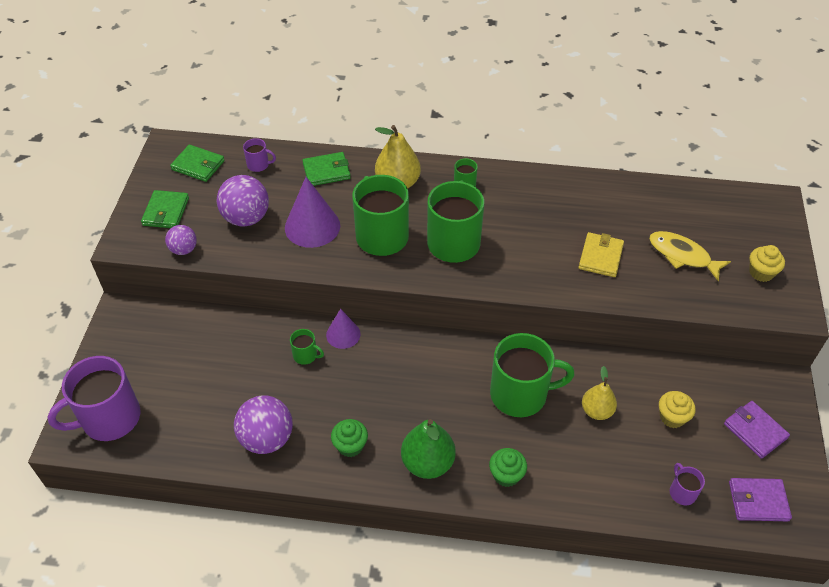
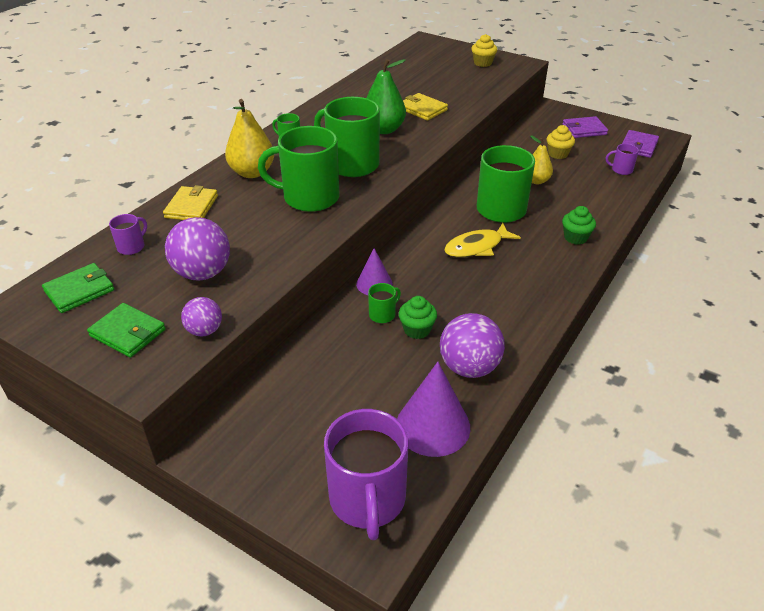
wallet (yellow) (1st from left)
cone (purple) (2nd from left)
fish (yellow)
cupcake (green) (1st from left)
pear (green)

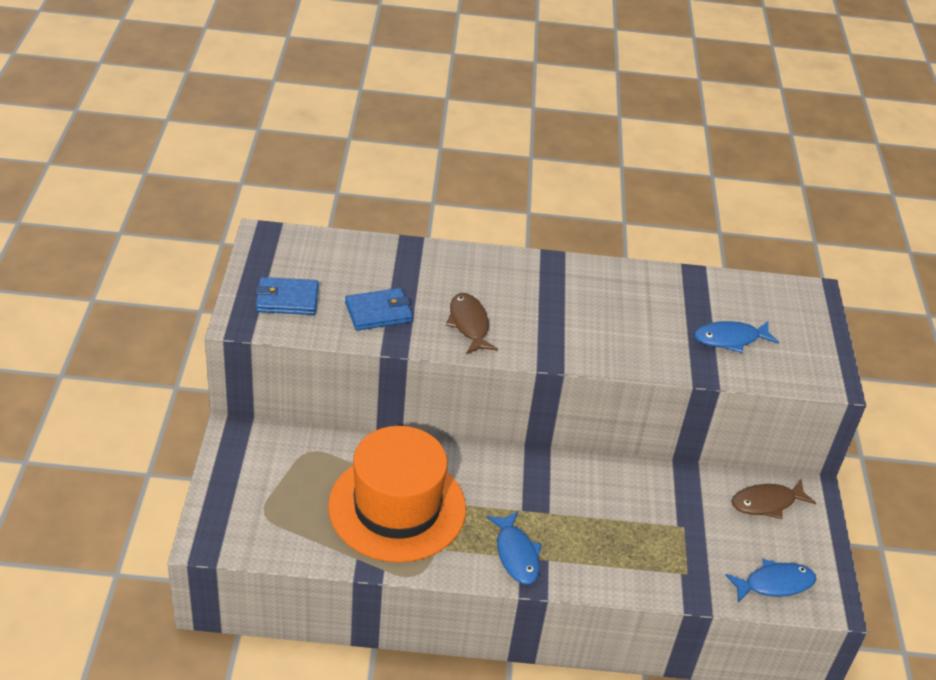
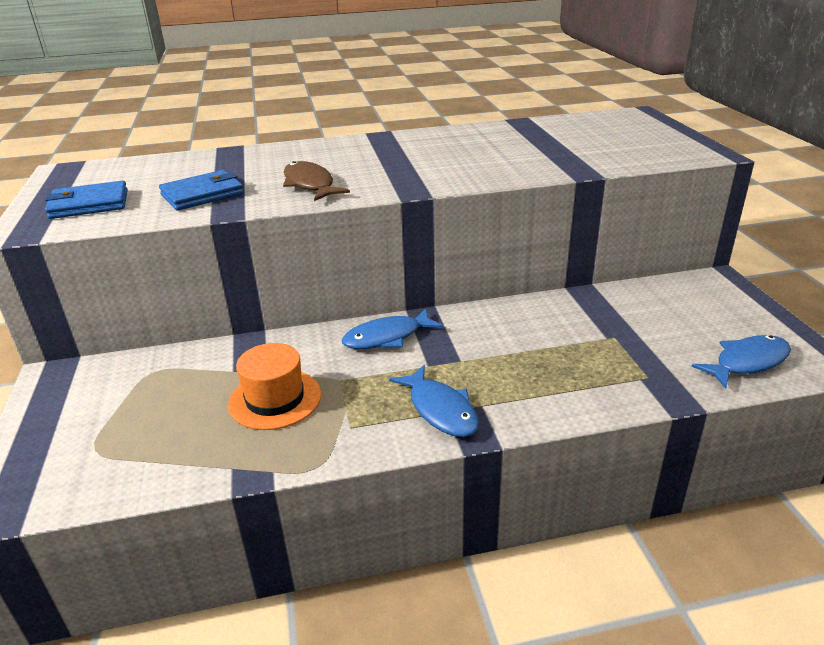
fish (blue) (1st from left)
hat (orange)
fish (brown) (2nd from left in the first image)

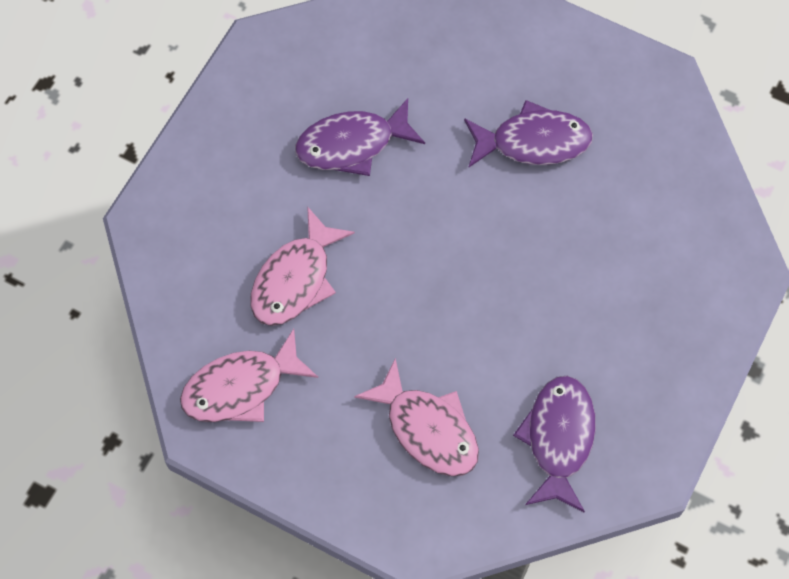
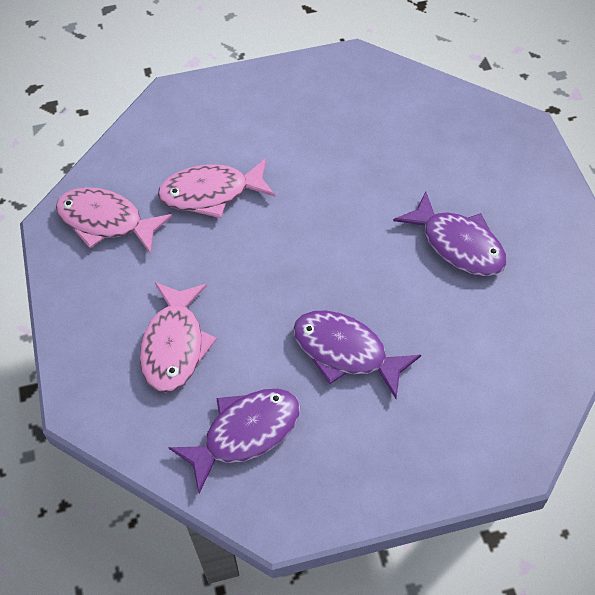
fish (purple) (2nd from left)

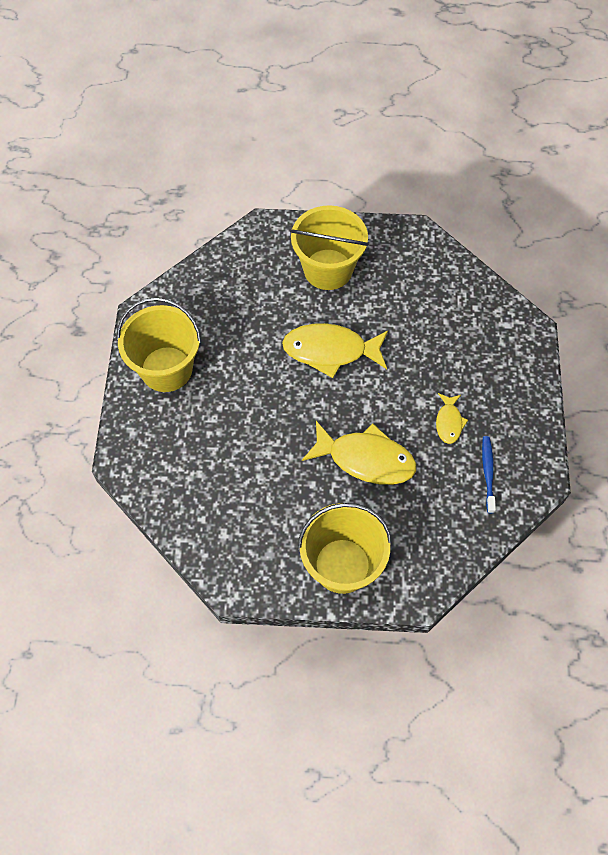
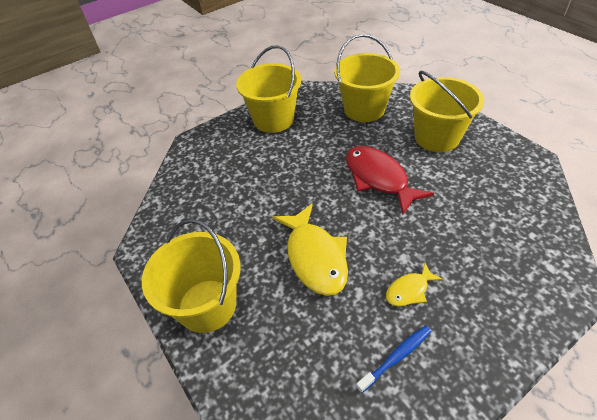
fish (red)
bucket (yellow) (3rd from left)

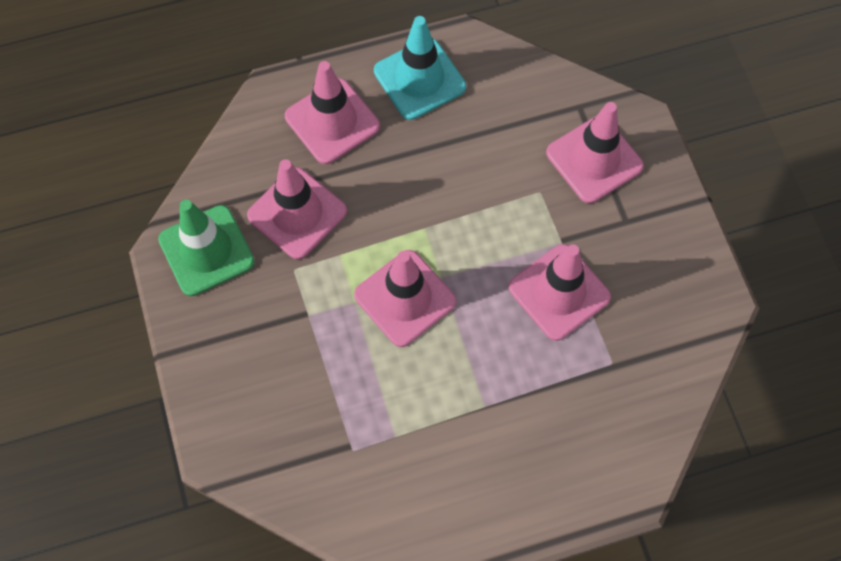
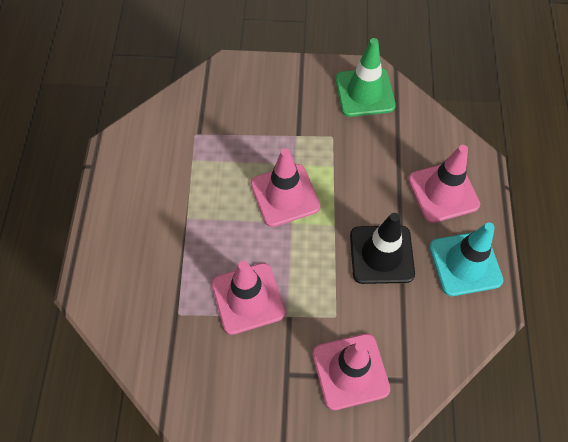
traffic cone (pink) (1st from left in the first image)
traffic cone (black)

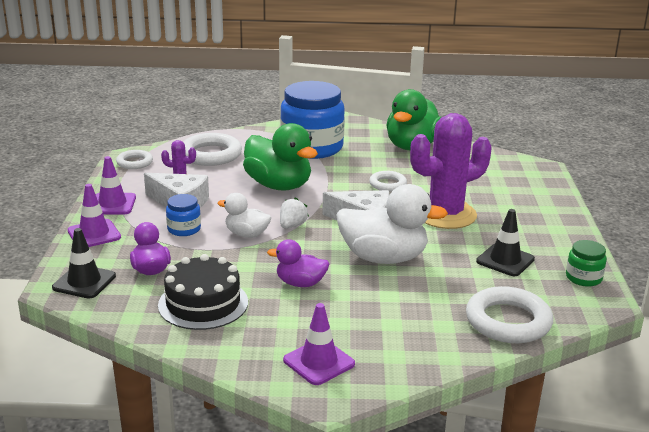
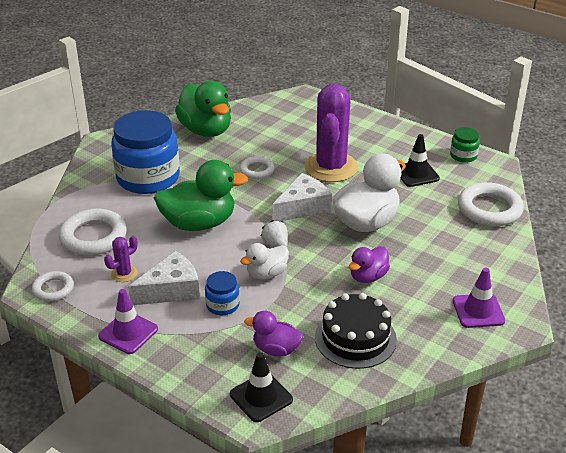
traffic cone (purple) (1st from left in the first image)

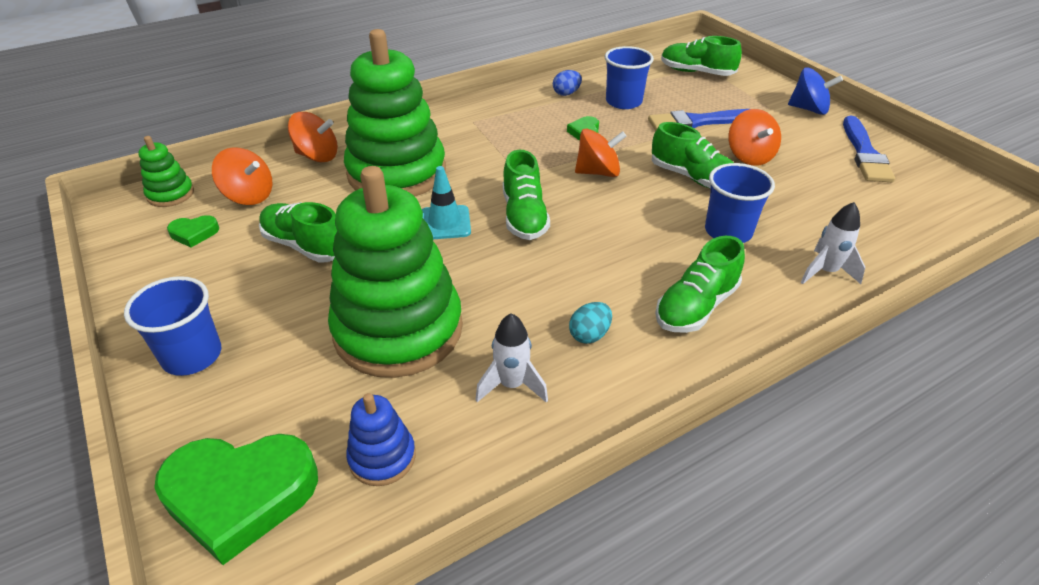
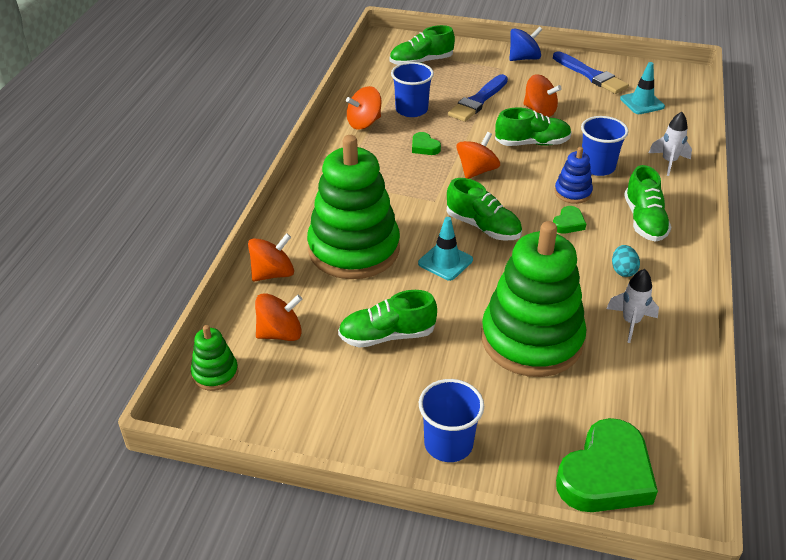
spinning top (orange) (3rd from left)
heart (green) (2nd from left)
stacking toy (blue)
traffic cone (turquoise) (2nd from left)

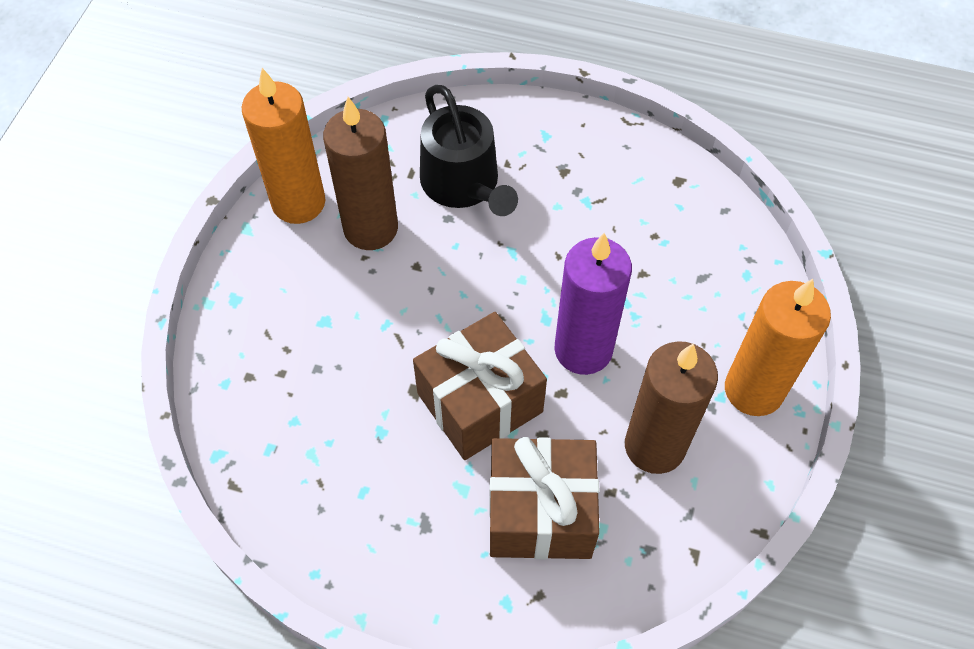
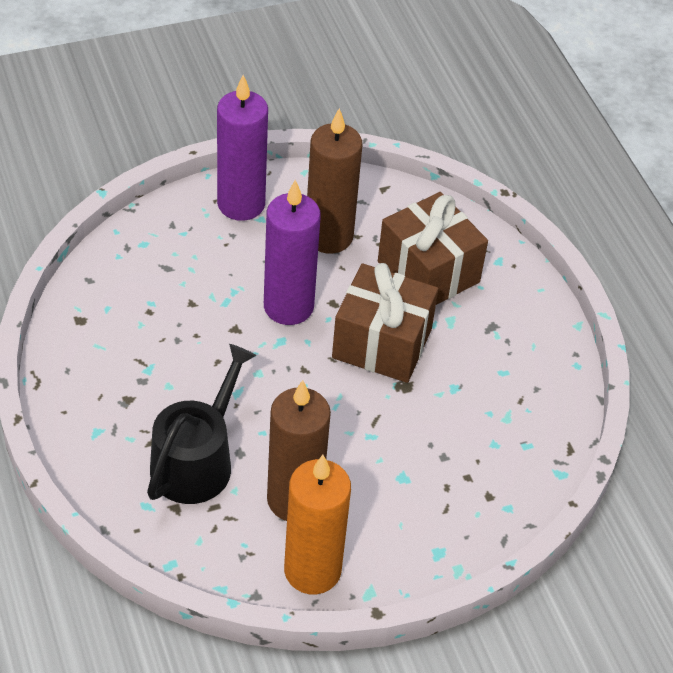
candle (purple) (1st from left)

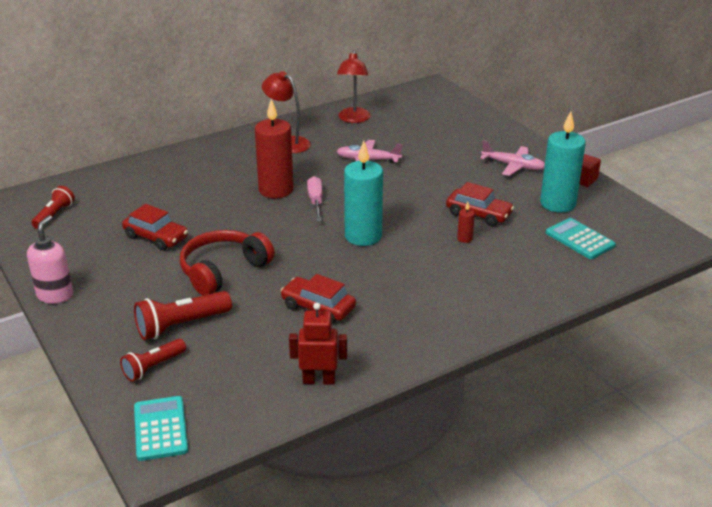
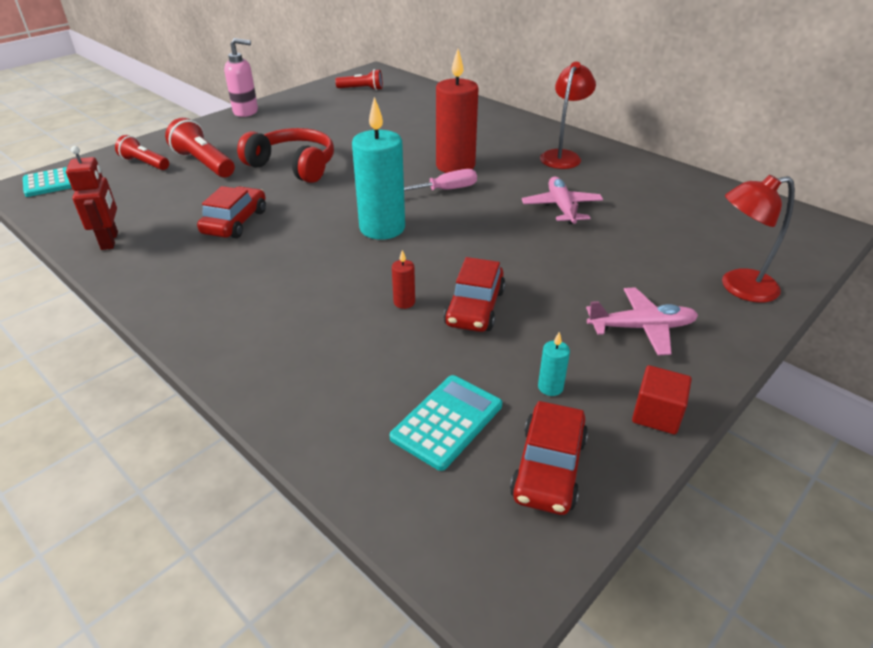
lamp (red) (2nd from left)
candle (turquoise) (2nd from left)
plane (pink) (2nd from left)
car (red) (3rd from left)

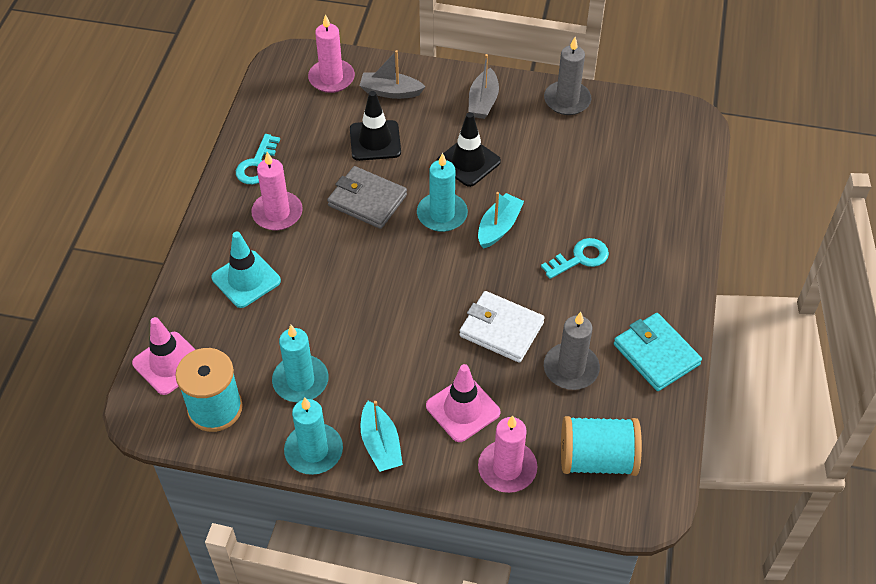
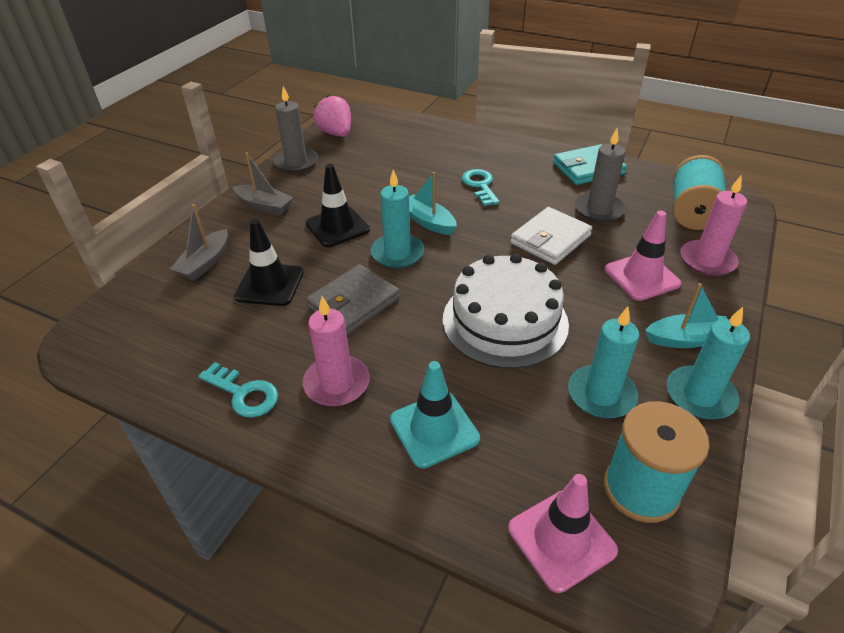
candle (pink) (2nd from left in the first image)
strawberry (pink)
cake (white)

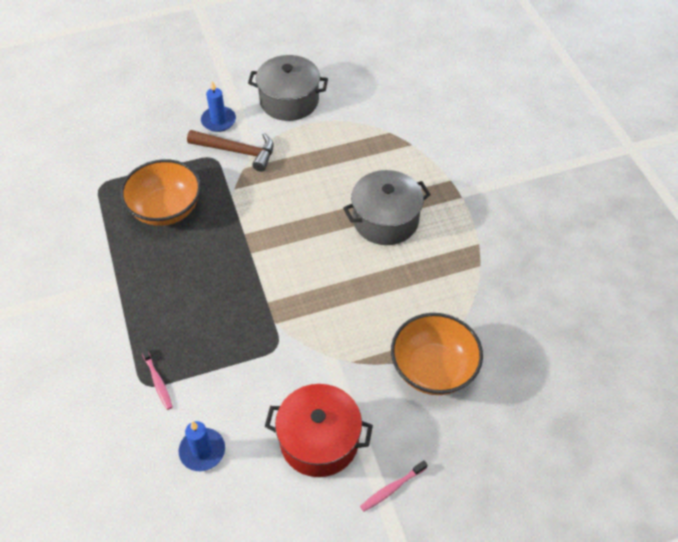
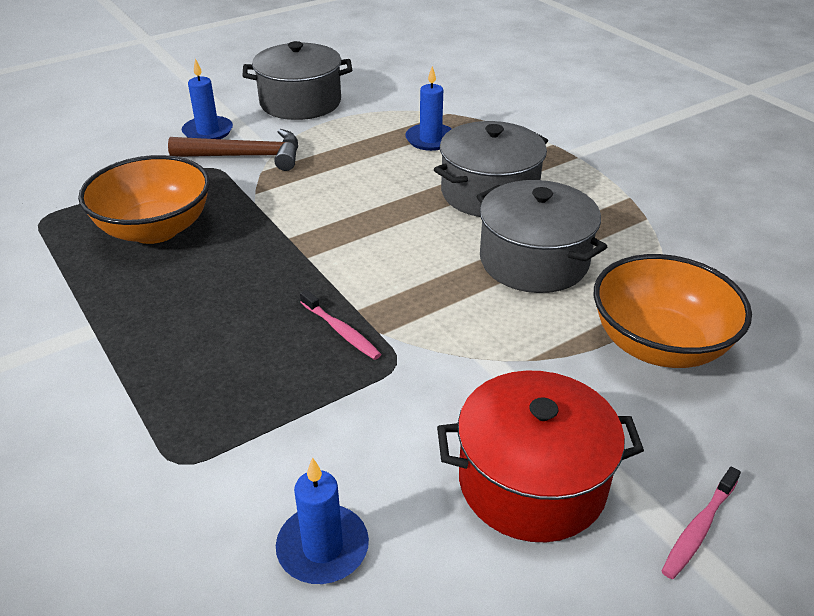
toothbrush (pink) (1st from left)
candle (blue) (3rd from left)
pot (grey) (3rd from left)

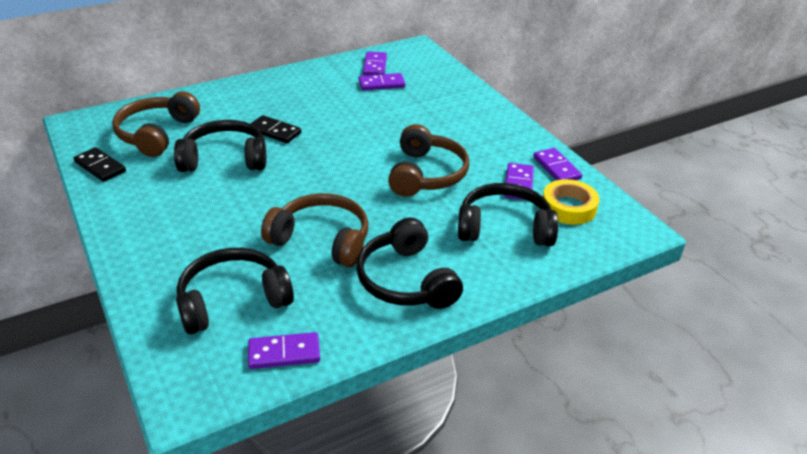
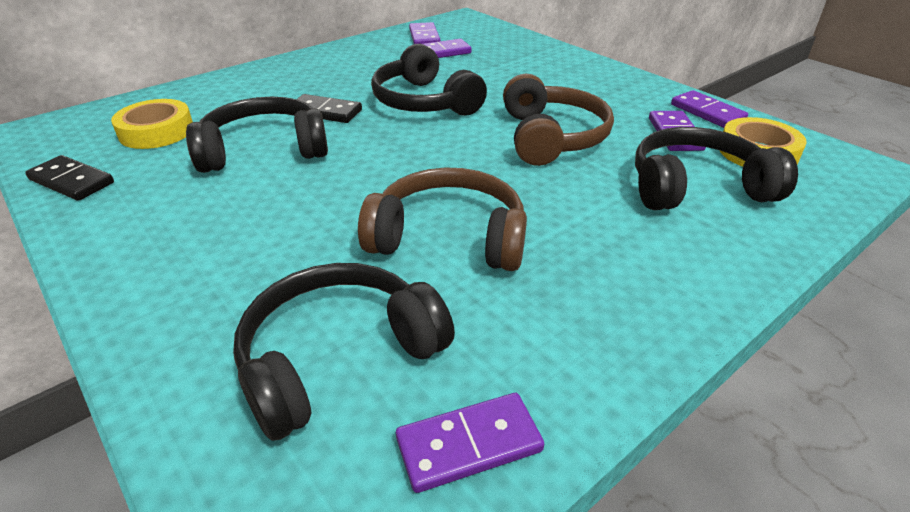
tape (yellow) (1st from left)
headphones (black) (3rd from left)

